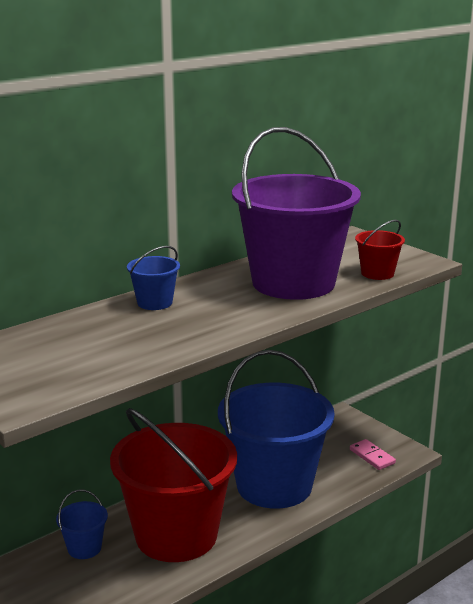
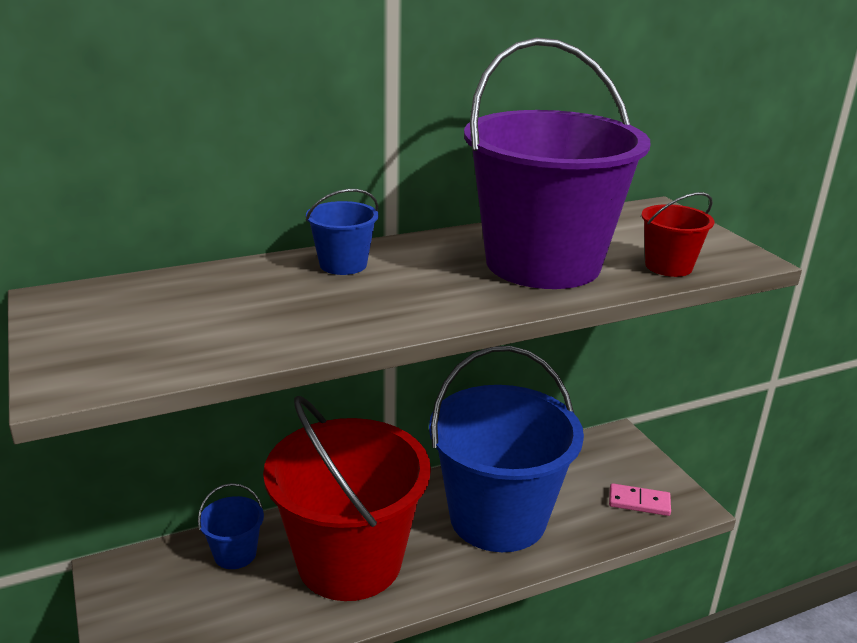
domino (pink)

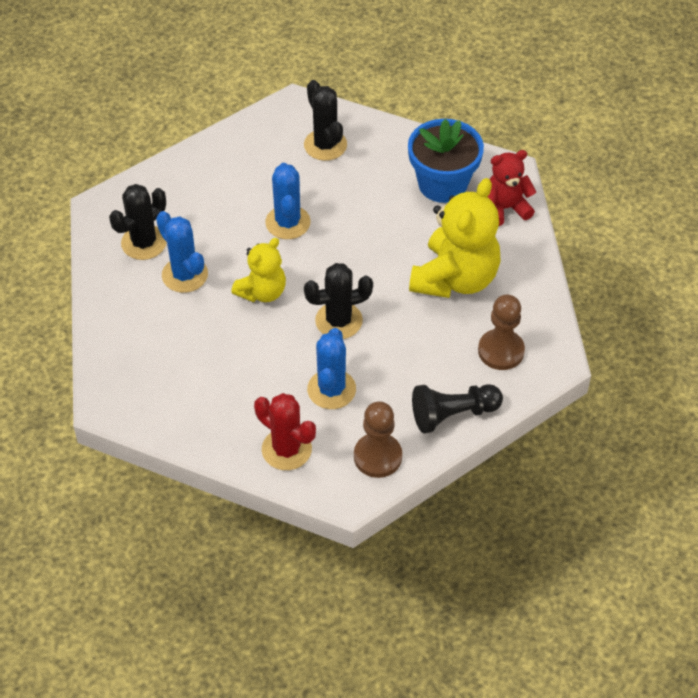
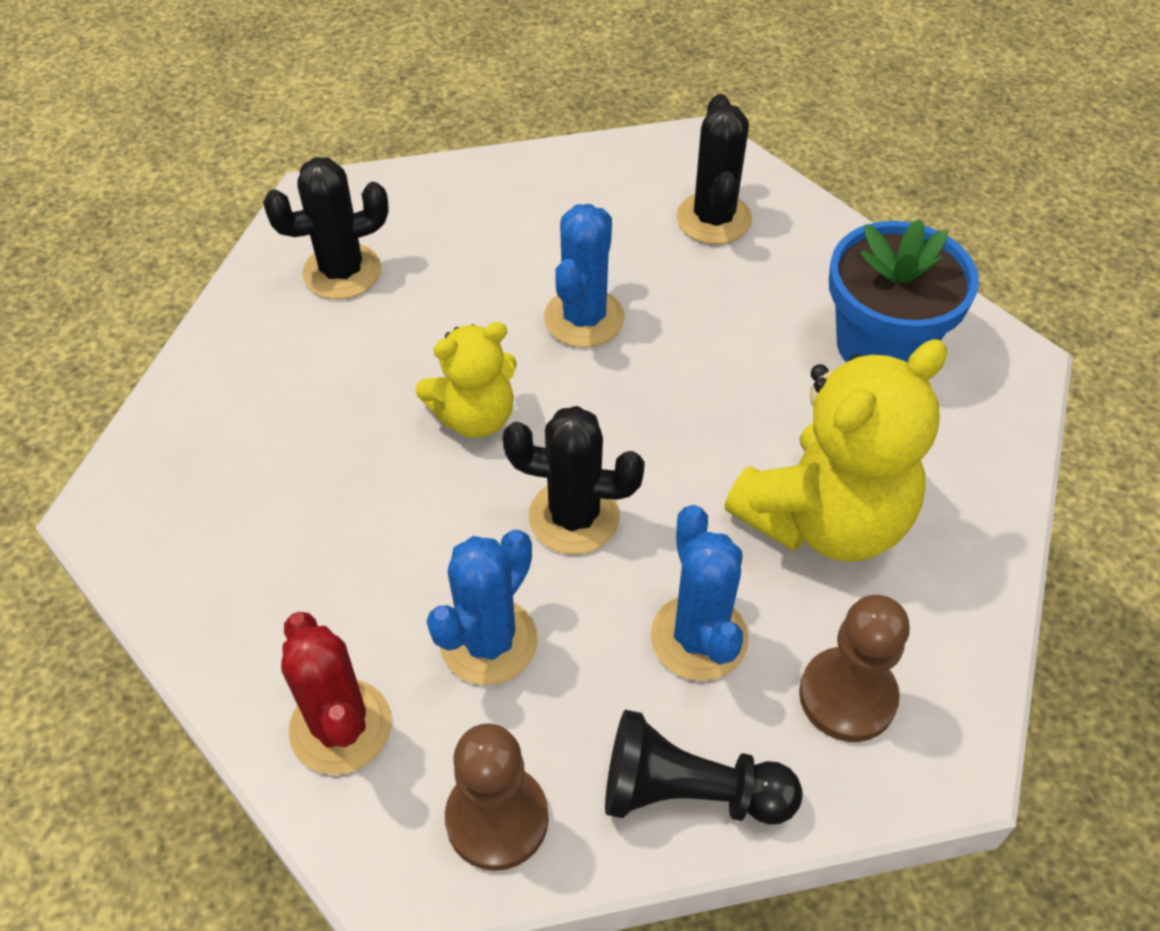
teddy bear (red)
cactus (blue) (3rd from left)

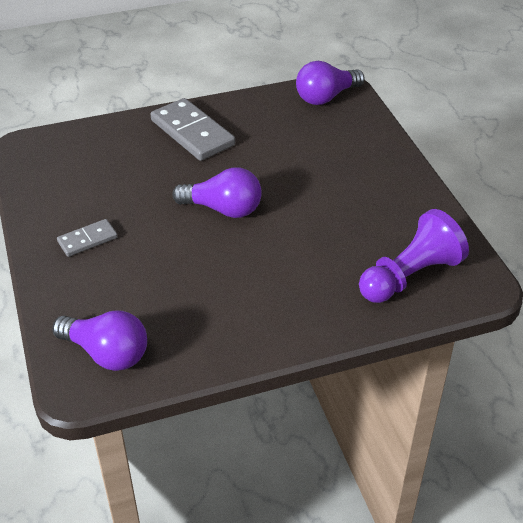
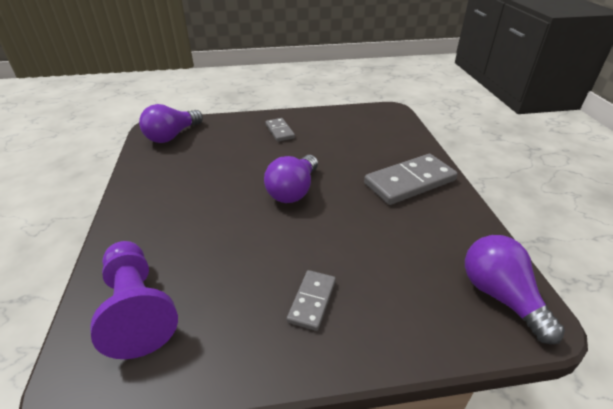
domino (grey) (2nd from left)

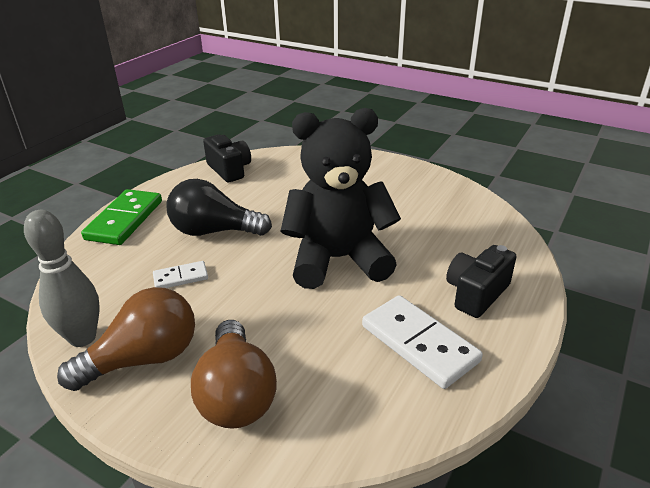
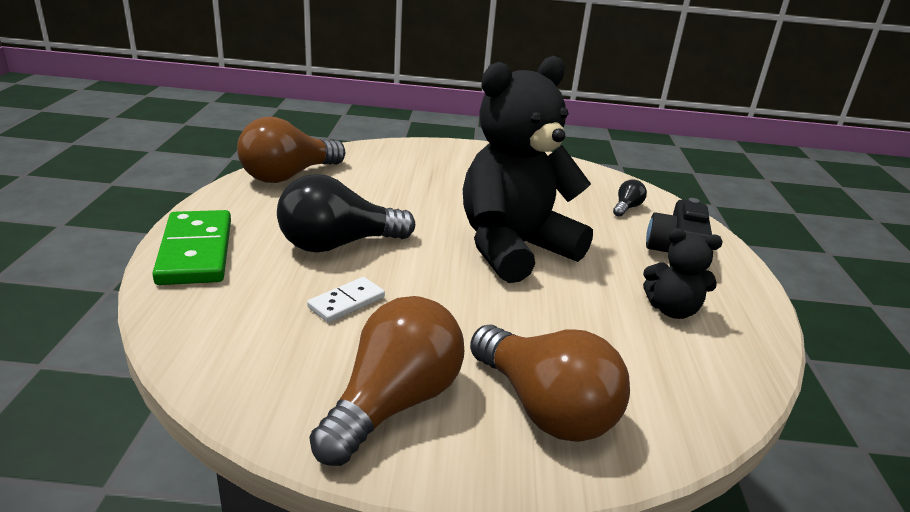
light bulb (brown) (1st from left)
bowling pin (grey)
teddy bear (black) (2nd from left)
light bulb (black) (2nd from left)

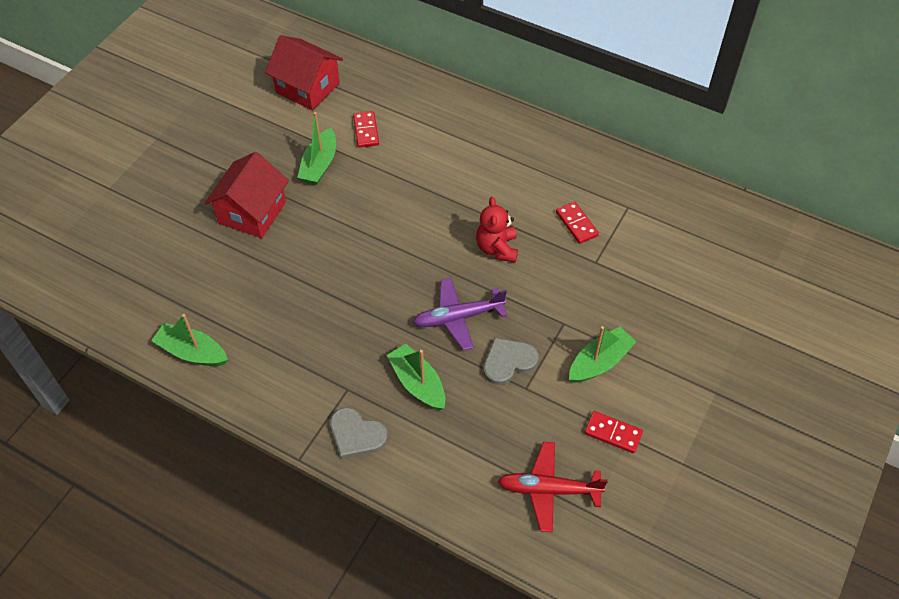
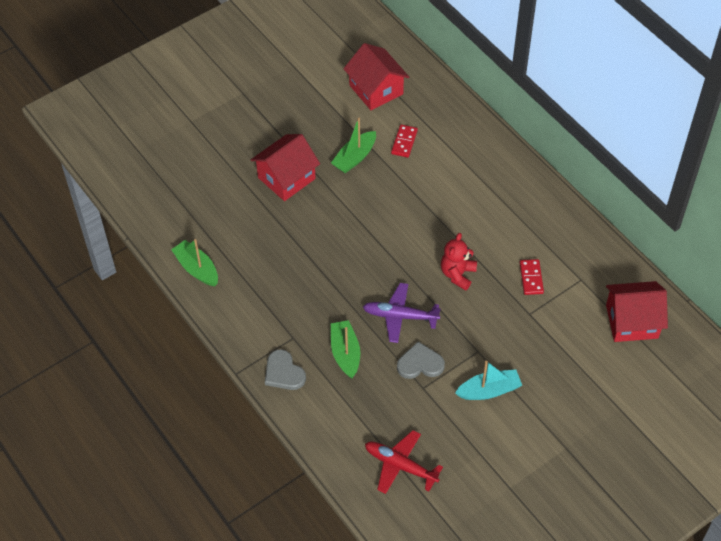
boat (turquoise)
domino (red) (3rd from left in the first image)
house (red) (3rd from left)

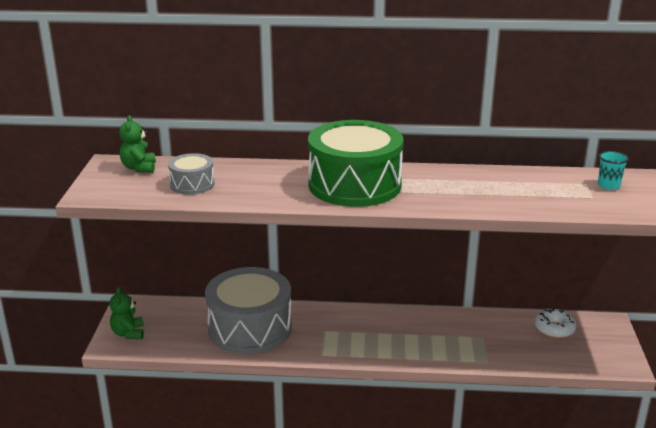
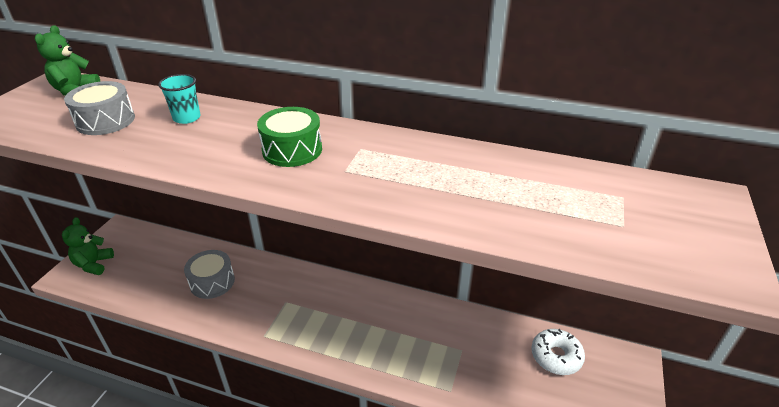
drum (green)
cup (turquoise)
drum (grey) (2nd from left)

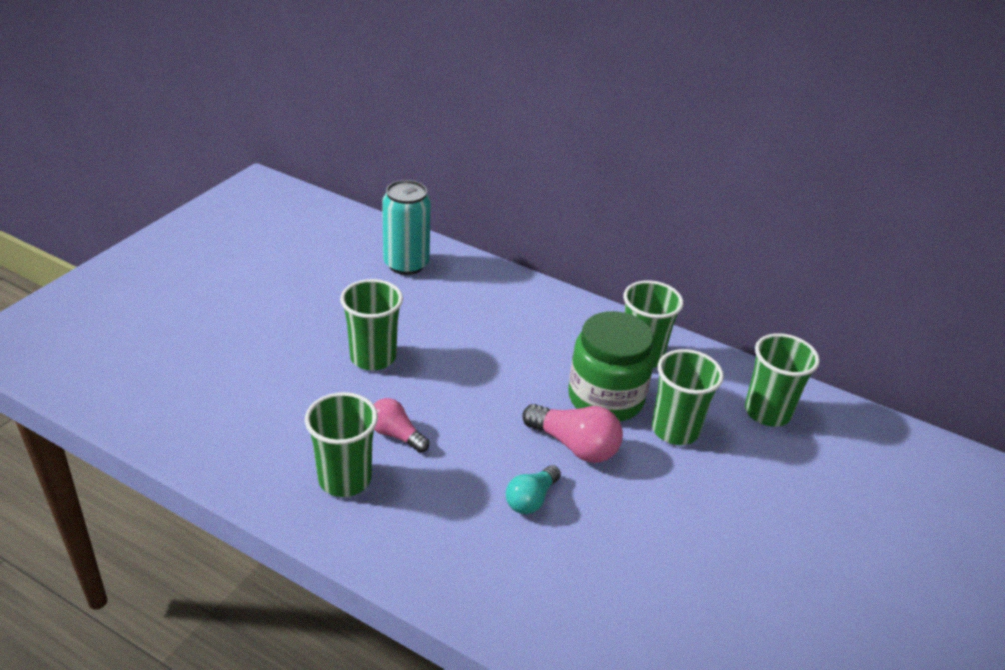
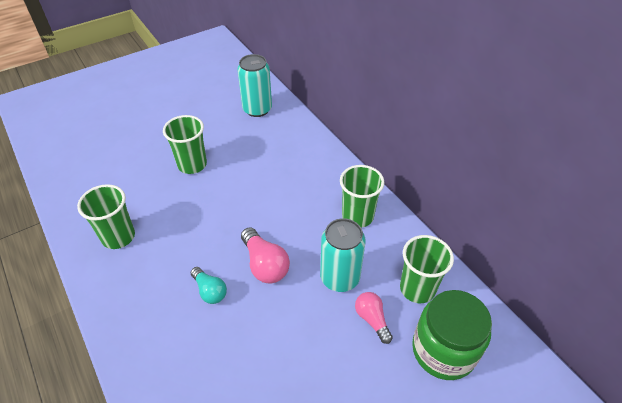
jar (green)
can (turquoise) (2nd from left)
light bulb (pink) (2nd from left)
light bulb (turquoise)

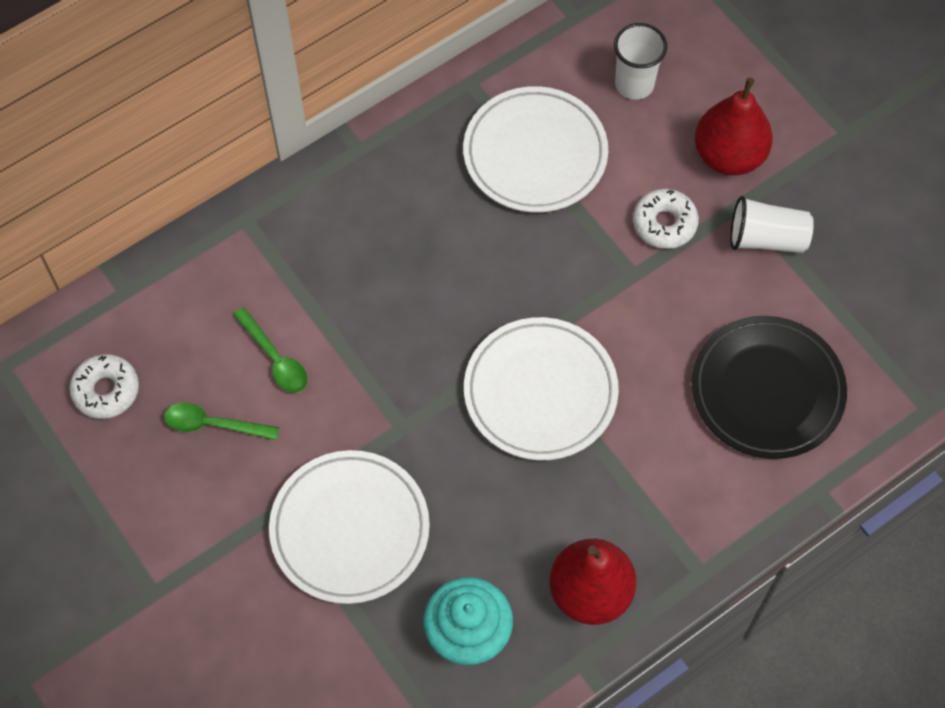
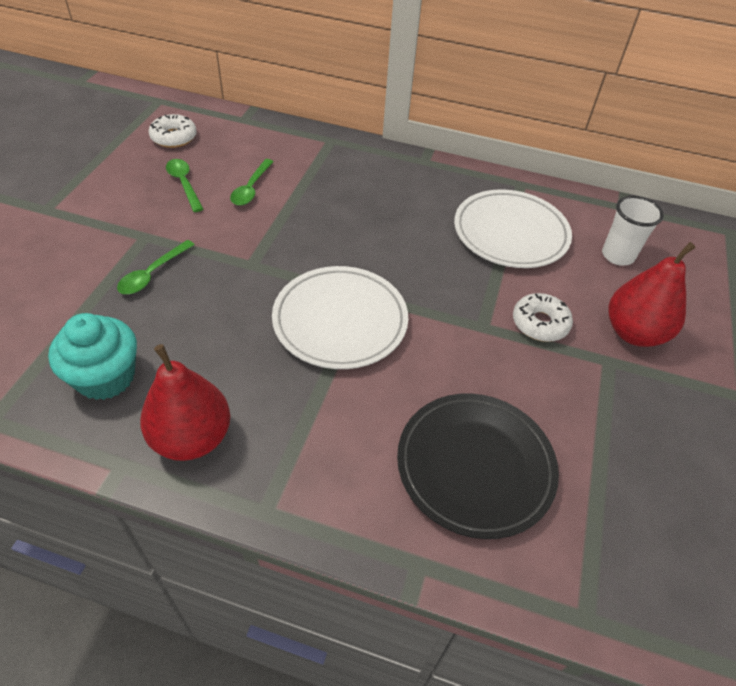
cup (white) (2nd from left in the first image)
spoon (green) (1st from left)

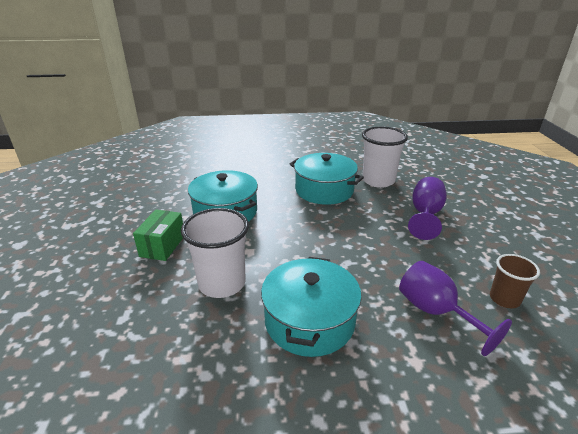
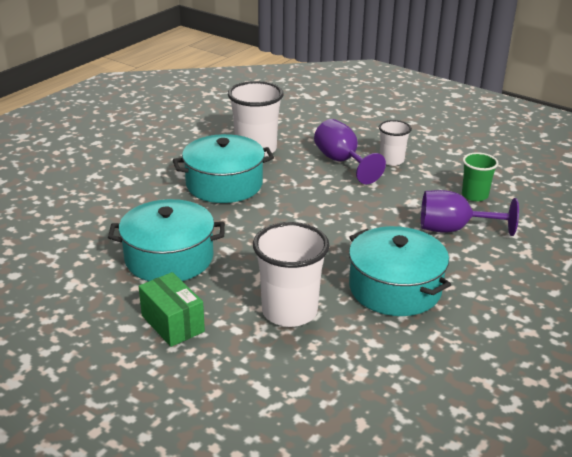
cup (green)
cup (white) (3rd from left)

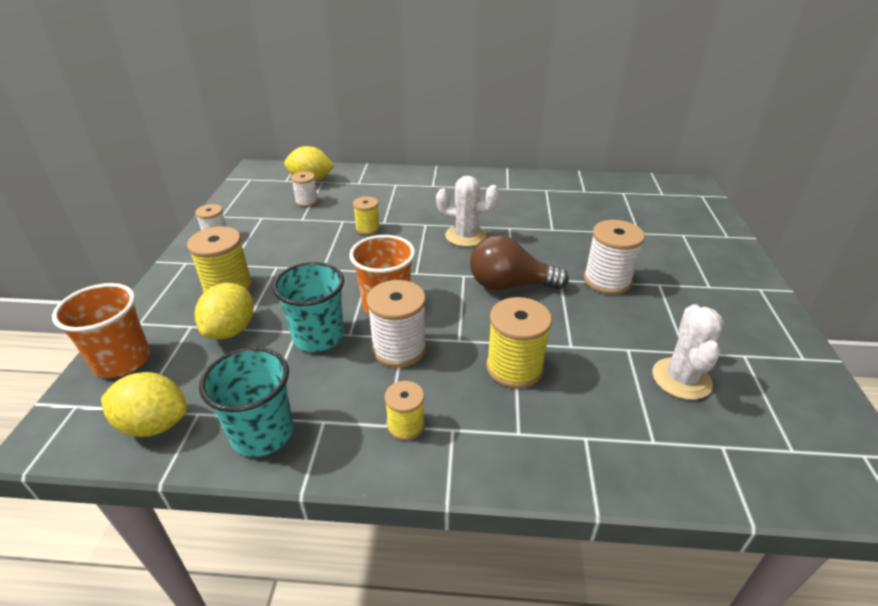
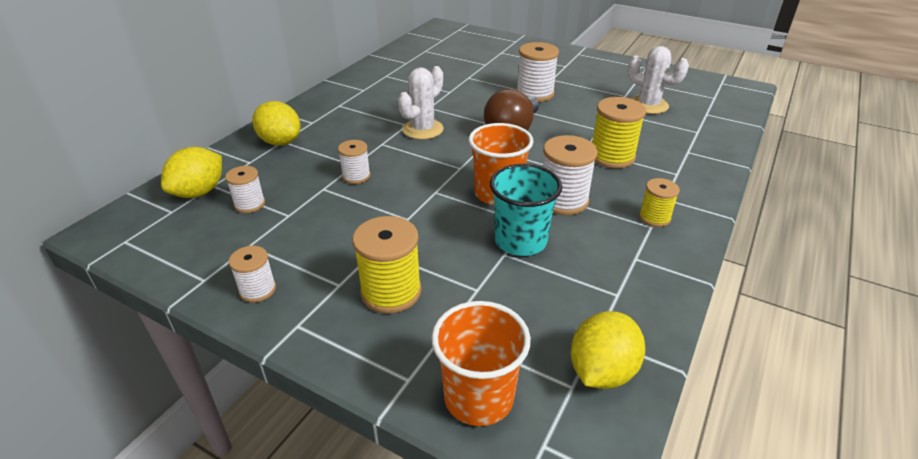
spool (white) (3rd from left)
lemon (yellow) (2nd from left)
cup (turquoise) (1st from left in the first image)

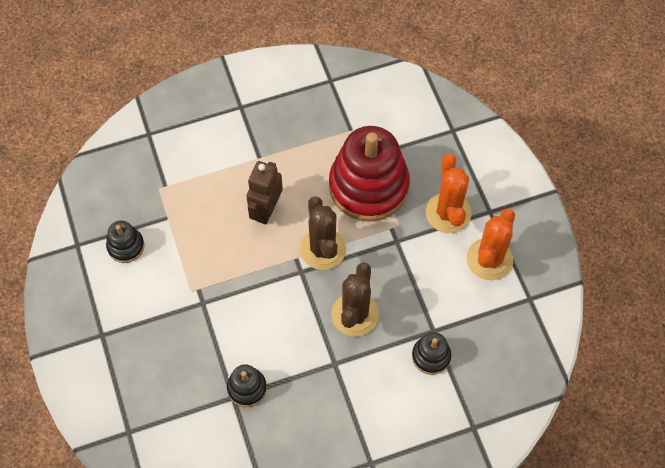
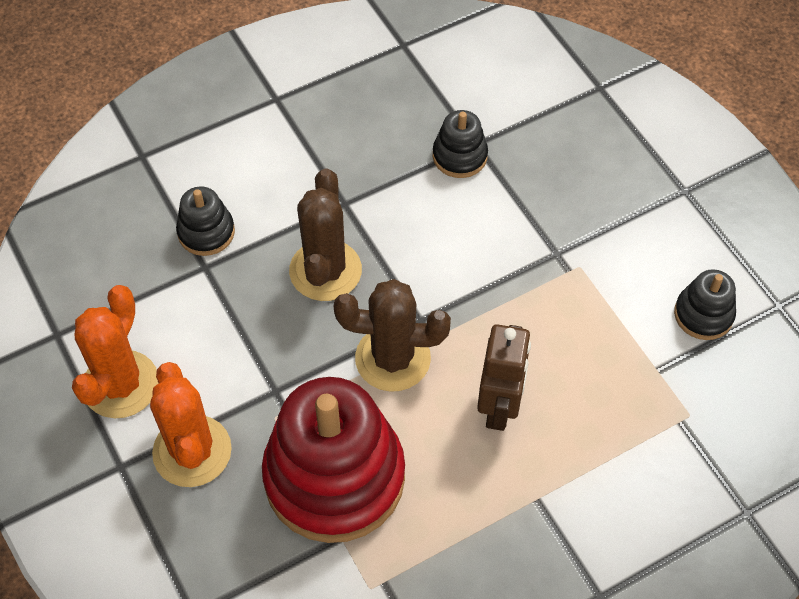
cactus (brown) (2nd from left)

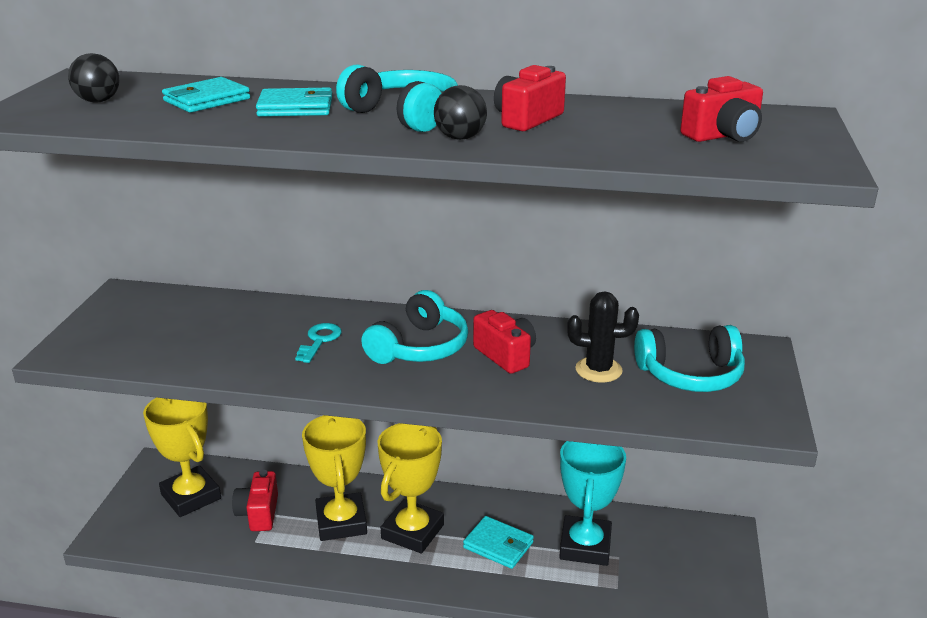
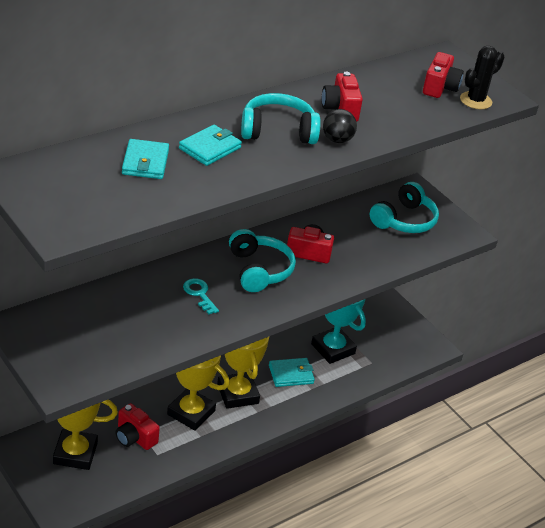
ball (black) (1st from left in the first image)
cactus (black)

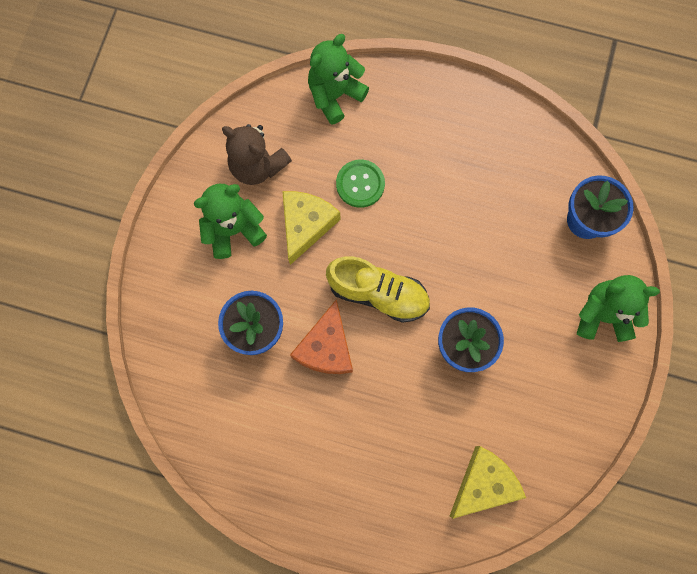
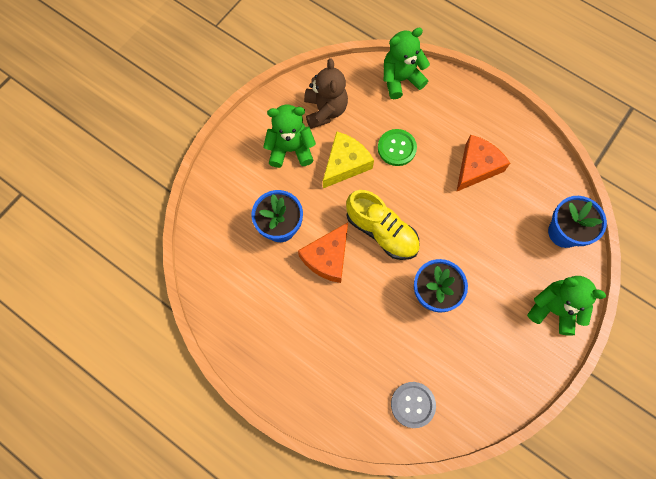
teddy bear (brown)
button (grey)
cheese (orange) (2nd from left)

